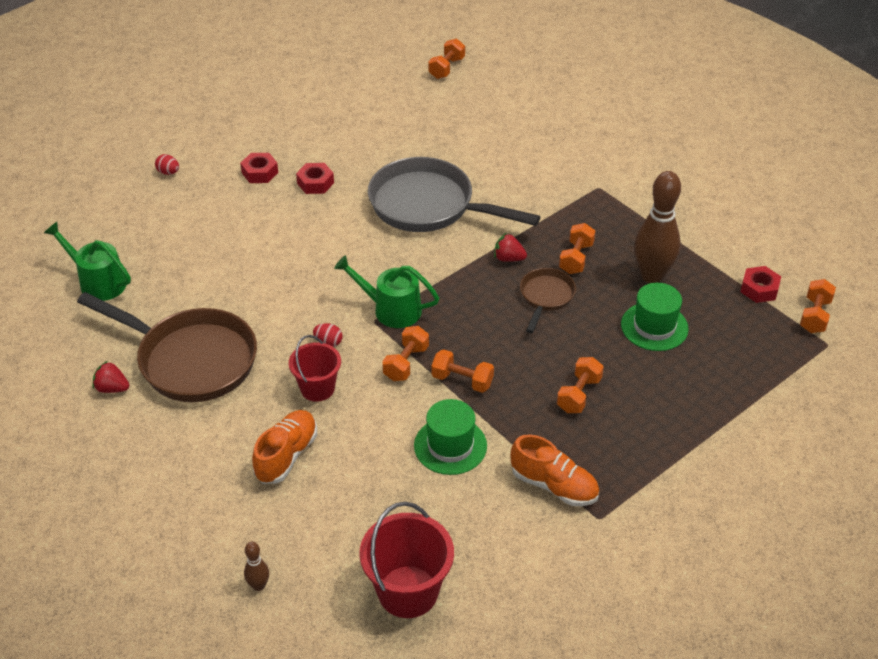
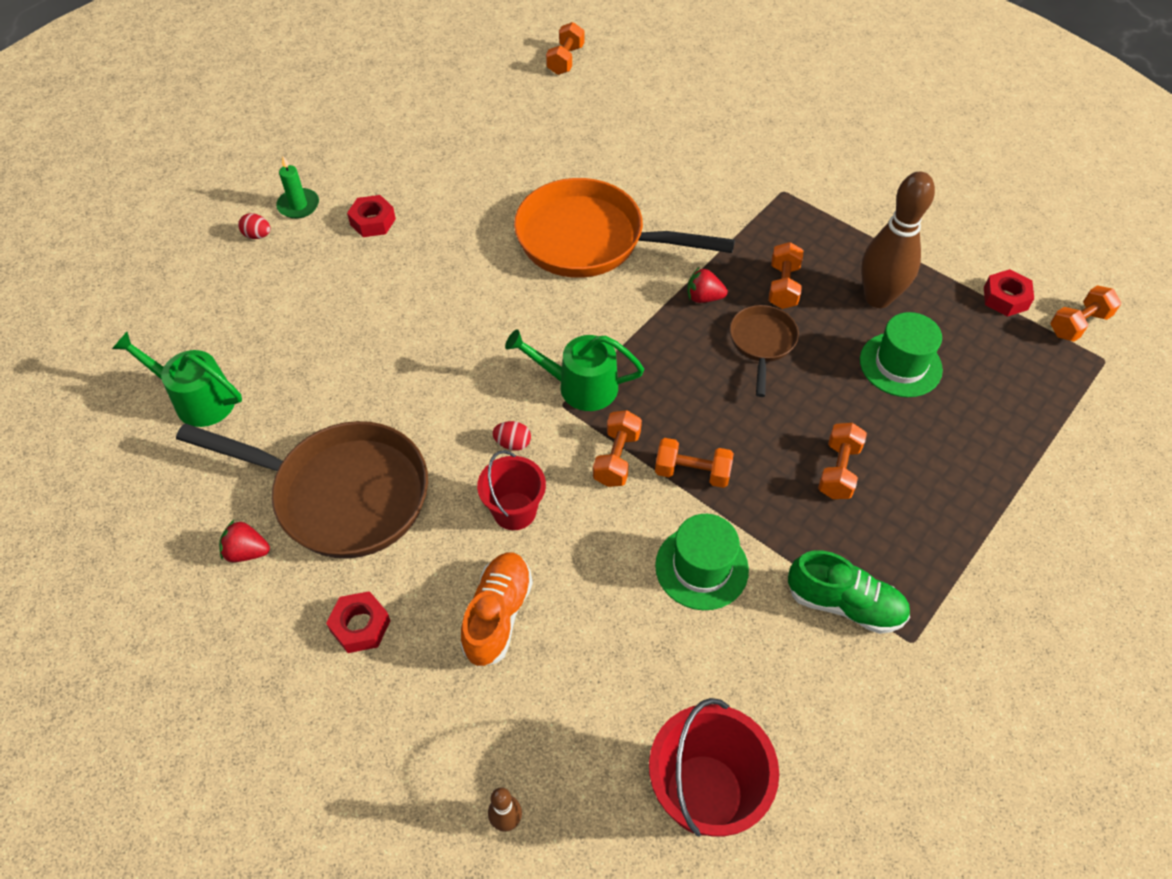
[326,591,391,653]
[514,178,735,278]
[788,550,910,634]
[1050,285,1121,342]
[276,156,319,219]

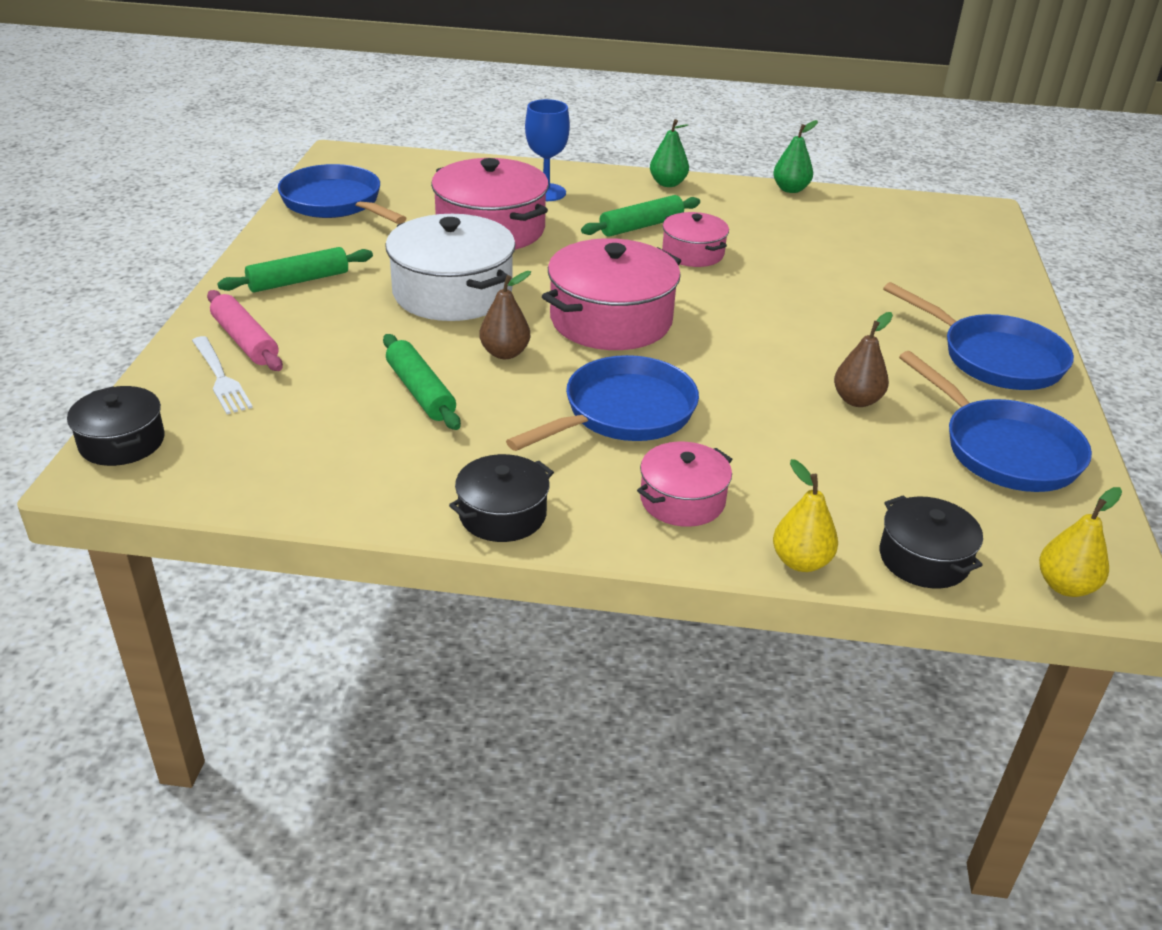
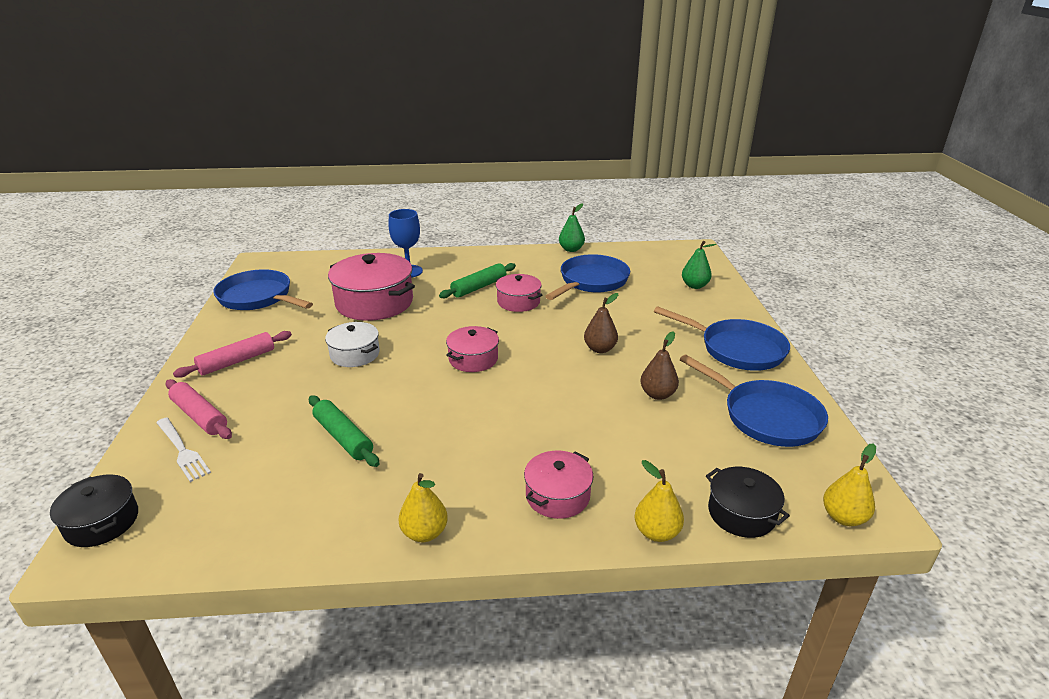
[173,331,292,378]
[325,322,380,367]
[399,473,448,542]
[584,293,618,353]
[546,254,630,300]
[446,326,499,372]
[682,241,716,289]

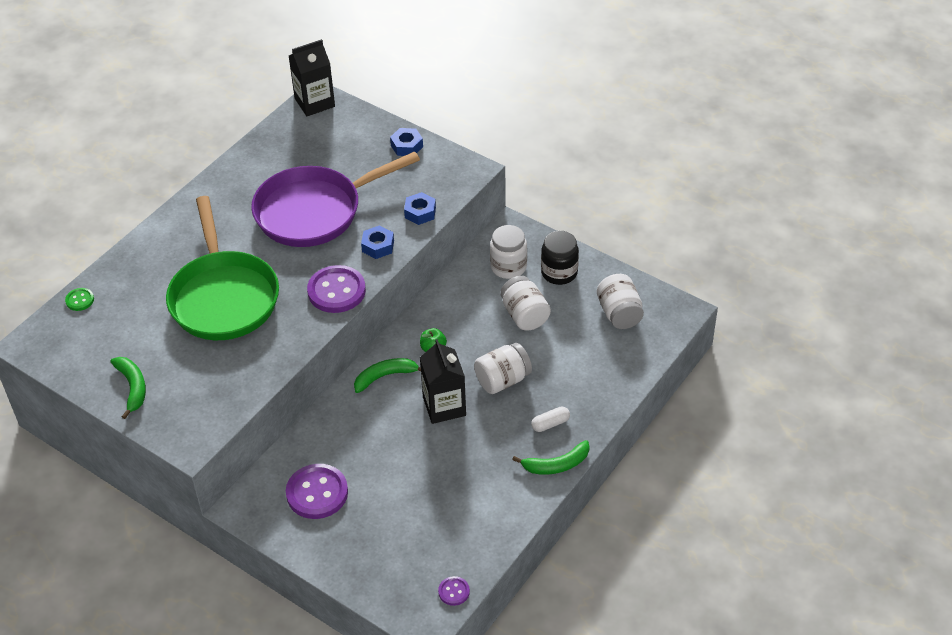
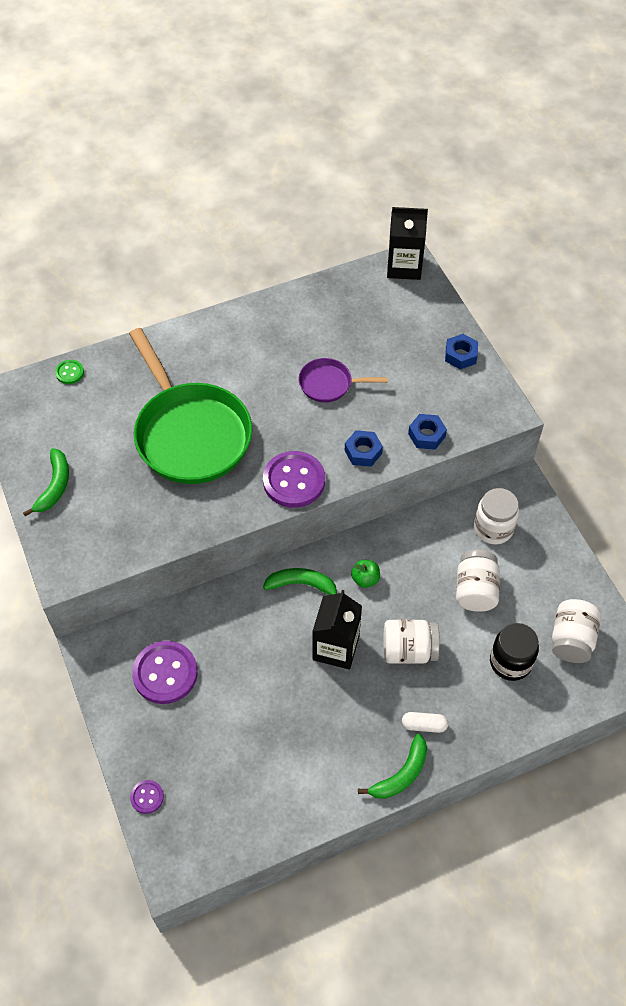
[129,328,252,484]
[299,358,388,403]
[130,780,164,814]
[358,734,427,799]
[490,623,539,681]

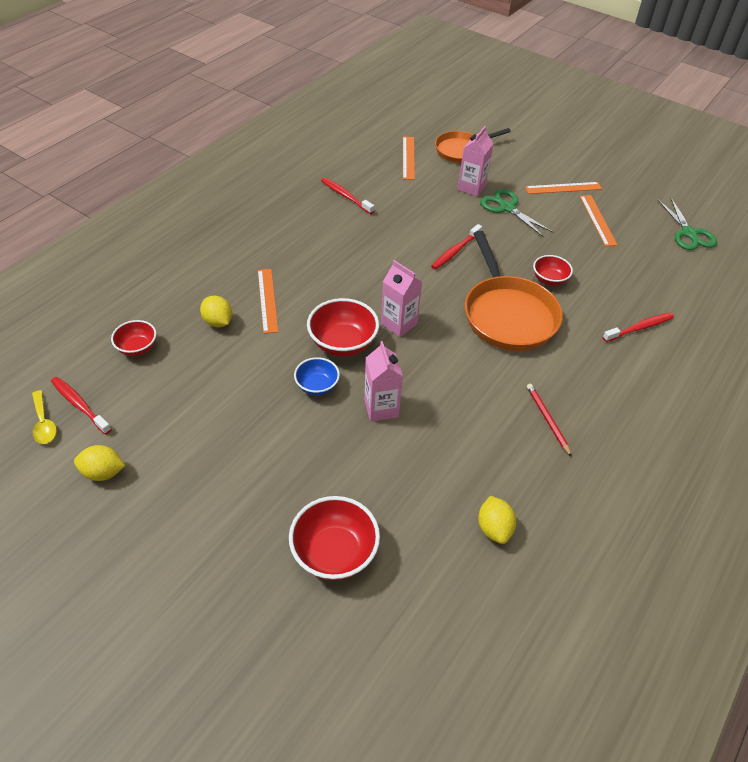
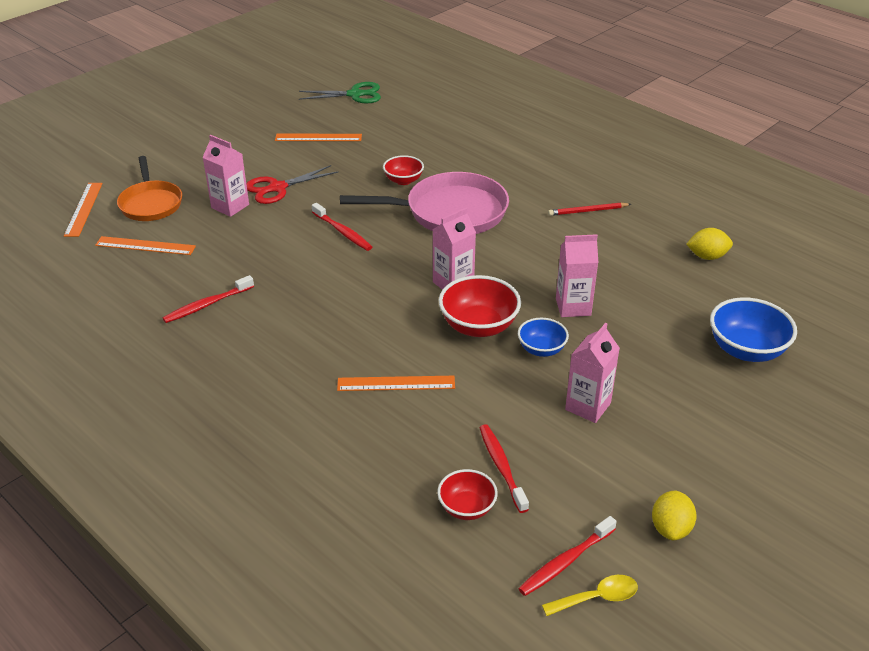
[200,296,232,327] (first image)
[710,297,797,362]
[340,172,509,234]
[246,165,339,204]
[64,183,103,237]
[479,424,529,513]
[565,323,620,423]

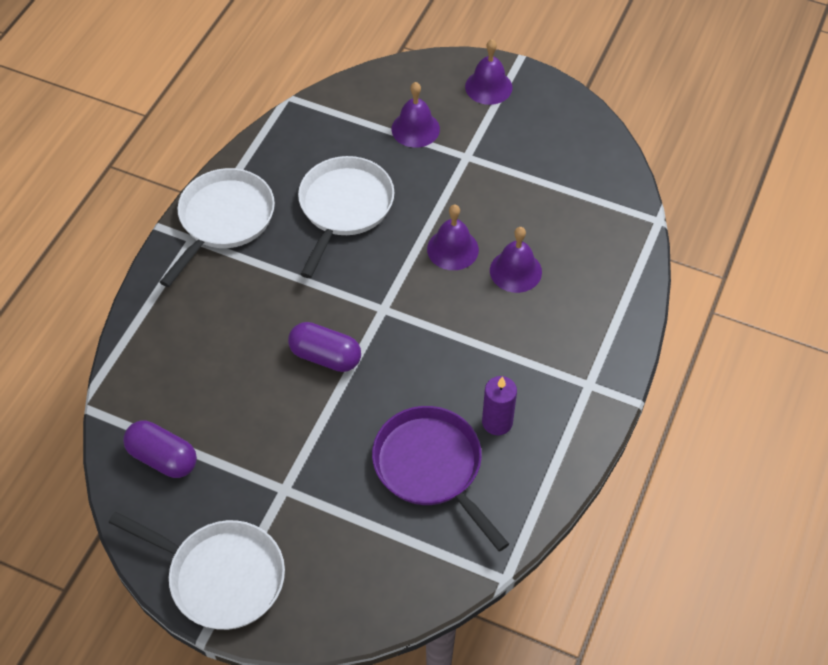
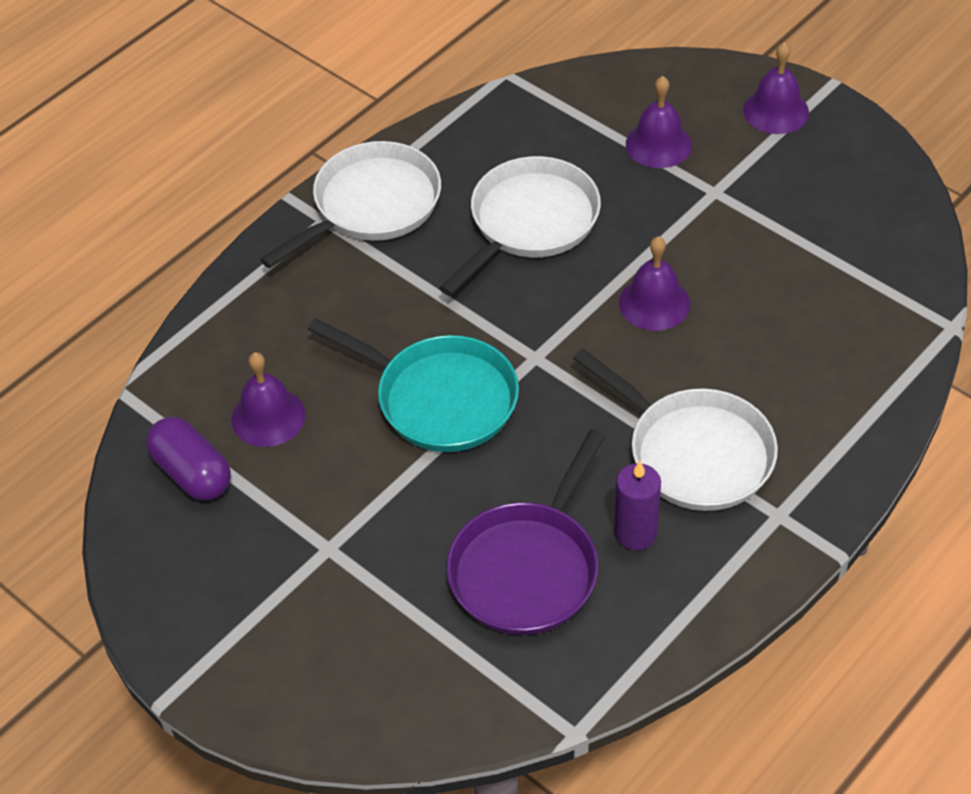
[573,349,778,511]
[308,318,519,452]
[446,429,605,635]
[231,352,306,447]

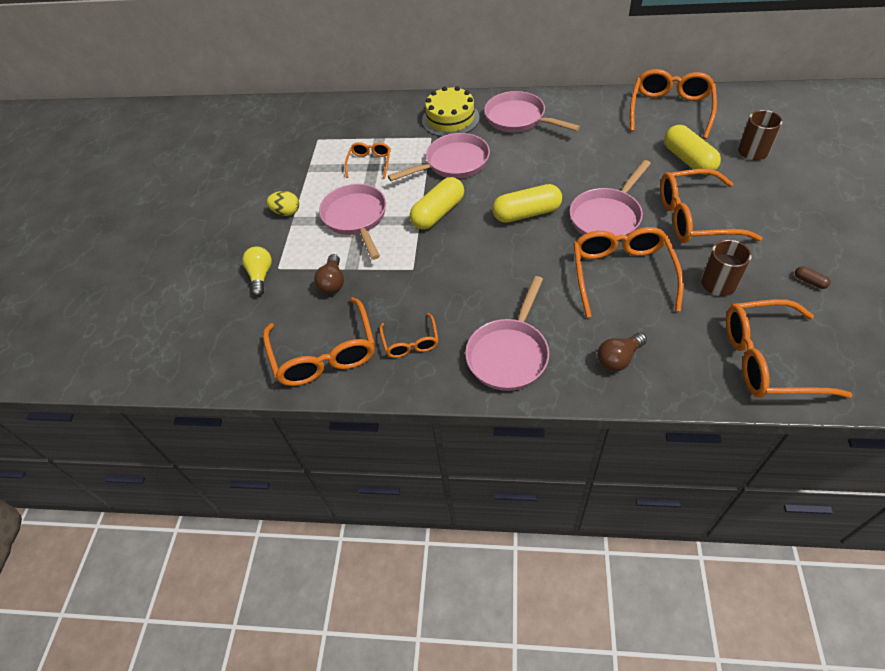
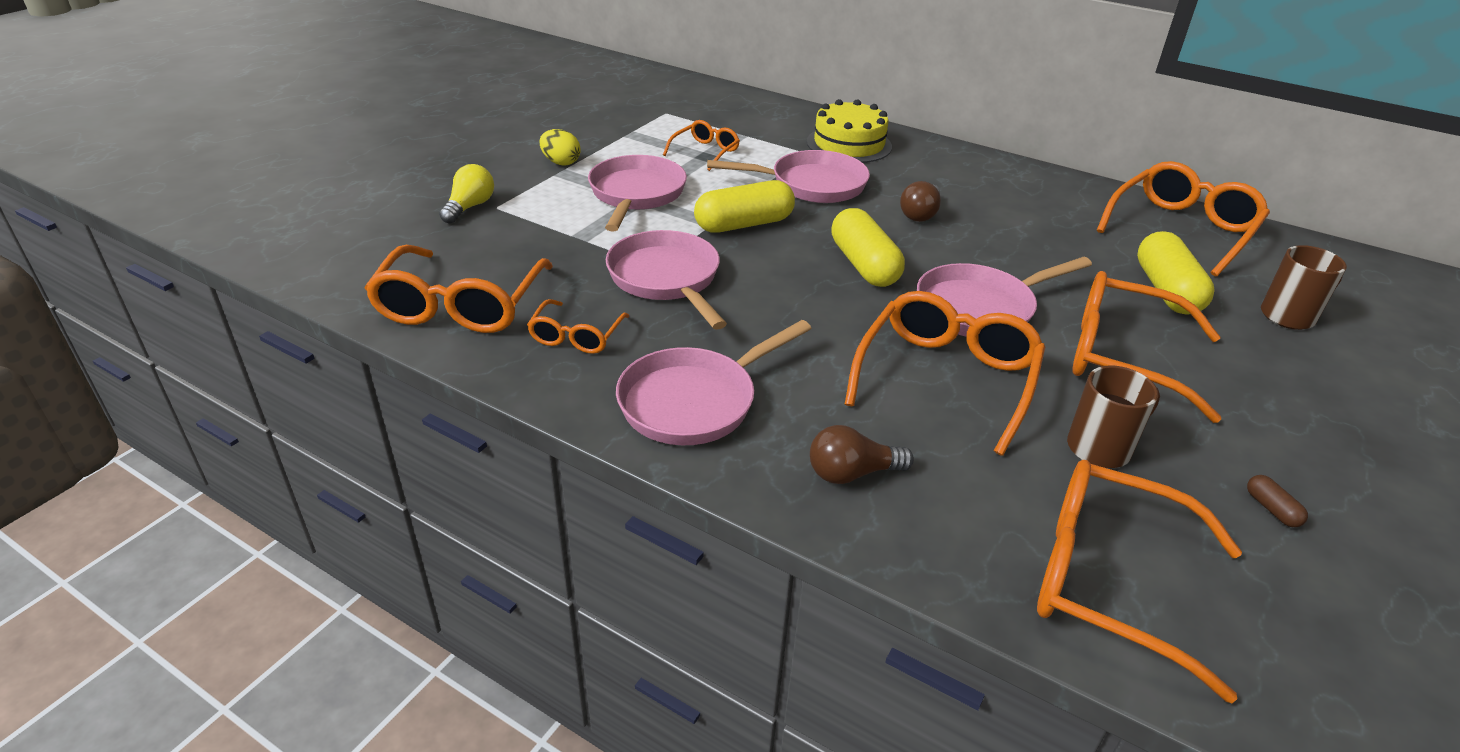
[900,181,941,222]
[606,230,727,330]
[831,208,905,287]

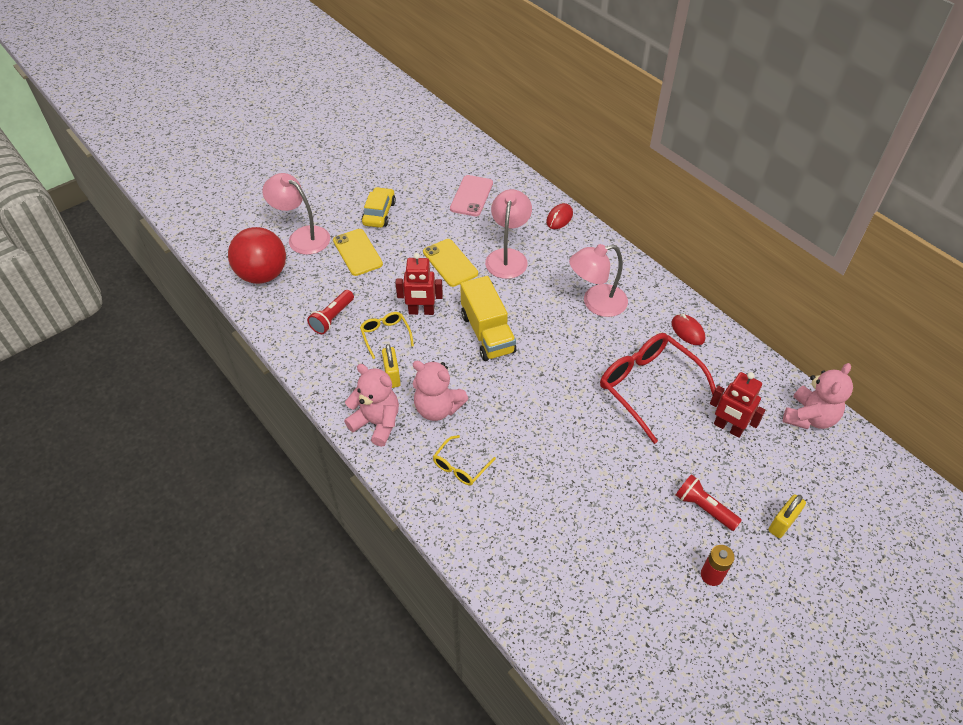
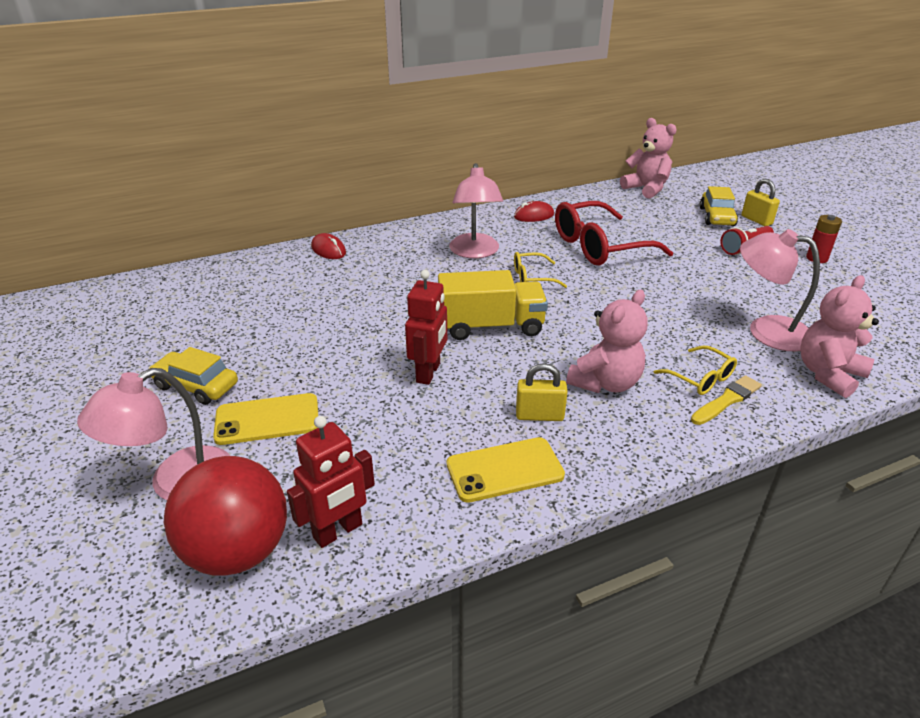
[307,290,354,334] (first image)
[800,275,879,398]
[514,252,567,288]
[447,437,565,503]
[450,175,493,216] (first image)
[740,229,820,351]
[287,416,375,548]
[691,375,762,425]
[699,186,738,226]

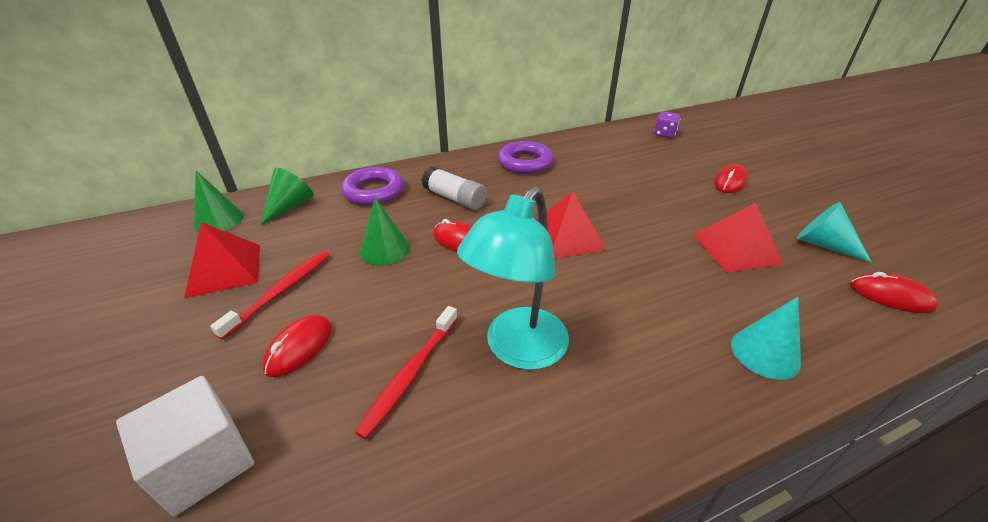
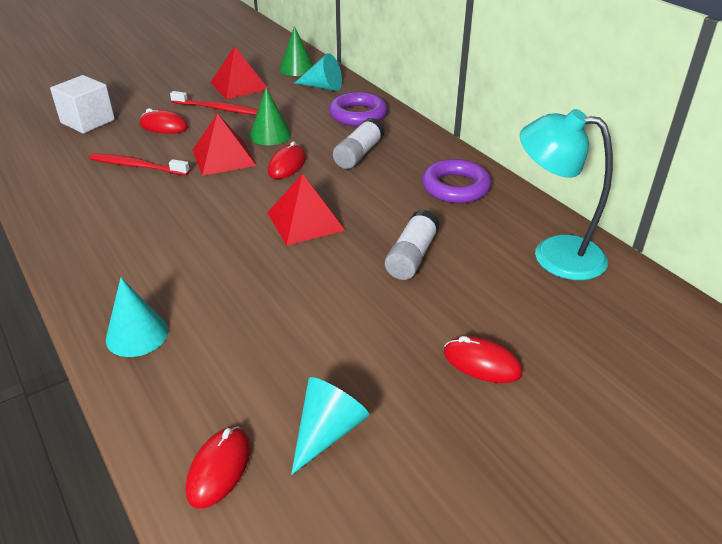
[295,53,342,91]
[520,109,613,280]
[654,111,681,138] (first image)
[192,113,256,176]
[385,209,440,280]

